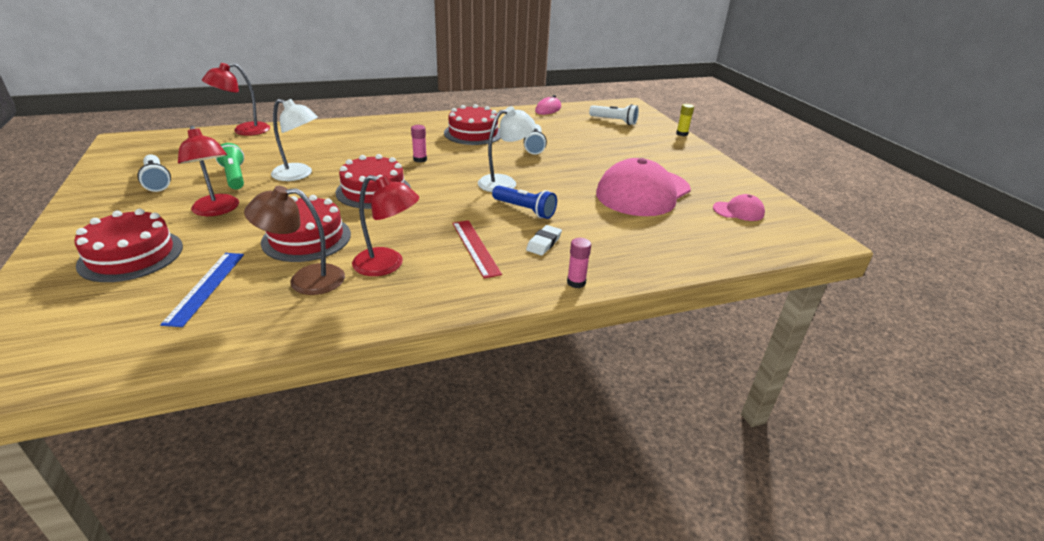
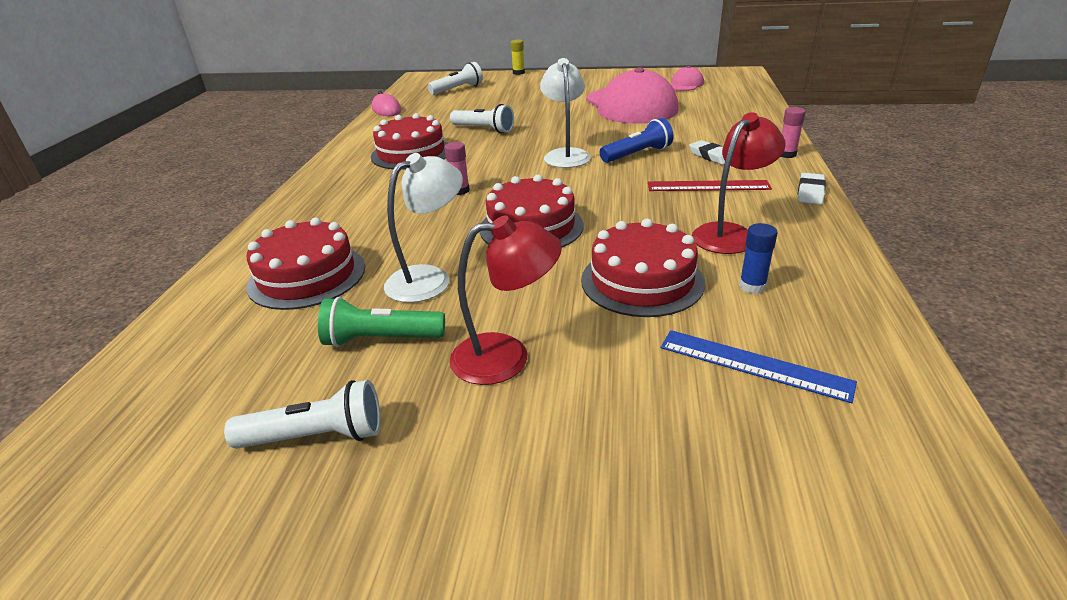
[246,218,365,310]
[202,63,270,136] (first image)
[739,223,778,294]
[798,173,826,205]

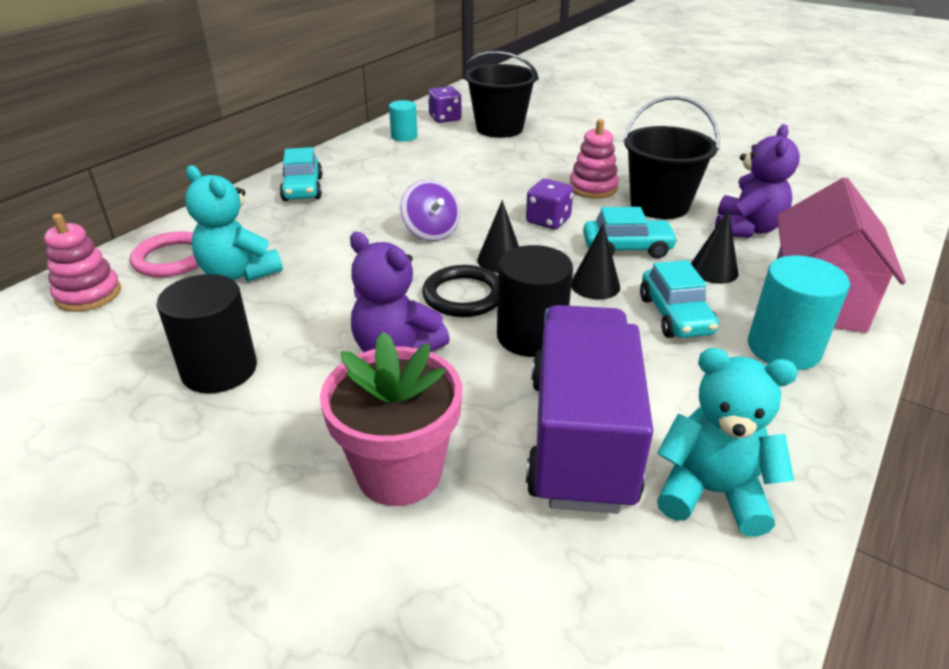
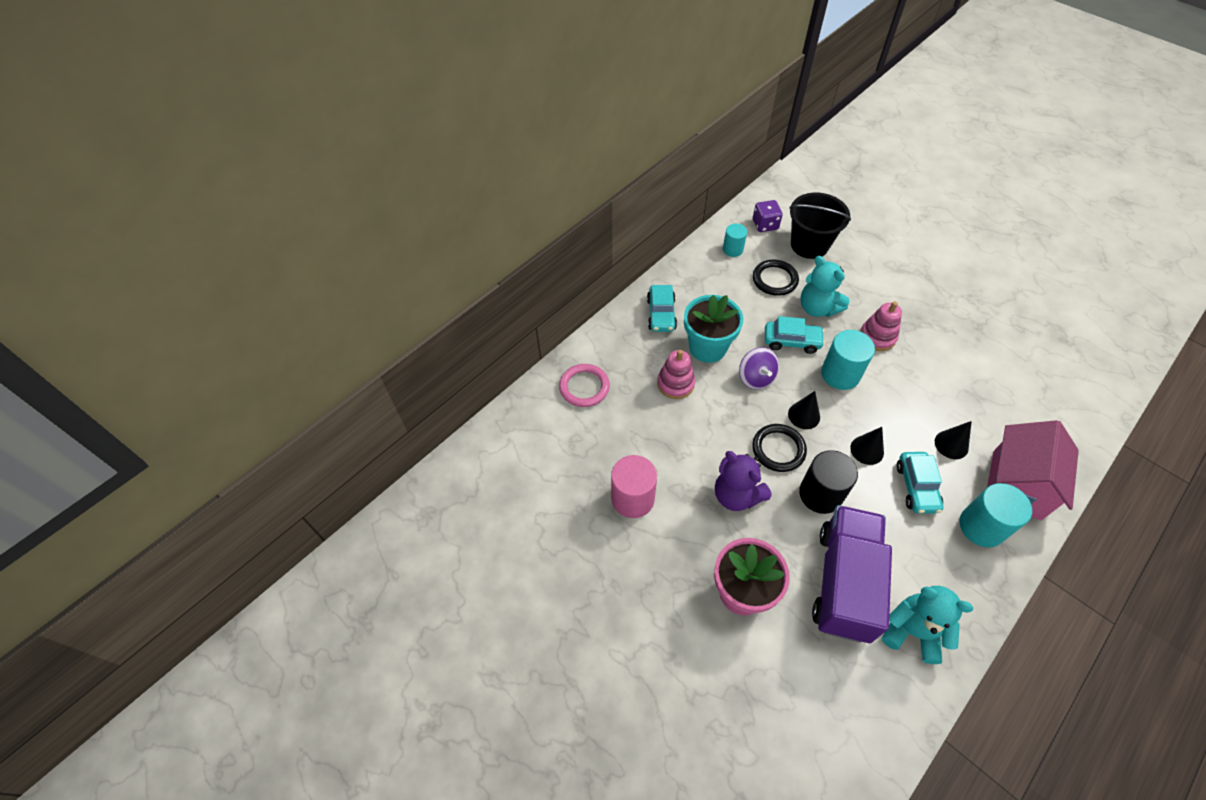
[657,350,695,399]
[611,455,657,518]
[801,256,850,317]
[821,330,875,390]
[765,316,825,354]
[623,96,720,219] (first image)
[715,124,800,238] (first image)
[684,295,743,363]
[753,260,799,296]

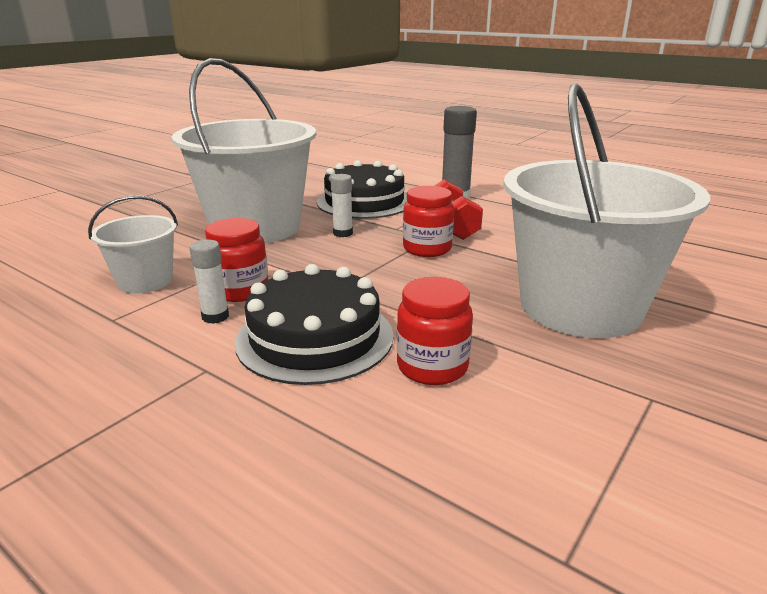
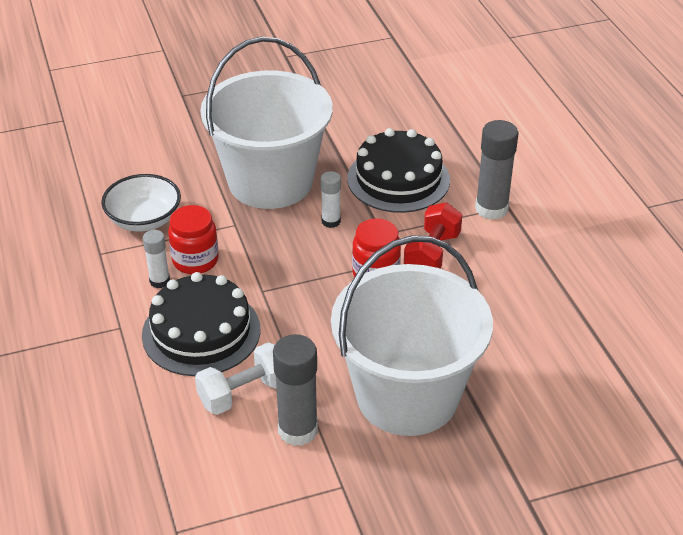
[101,174,181,232]
[195,342,277,415]
[273,334,318,446]

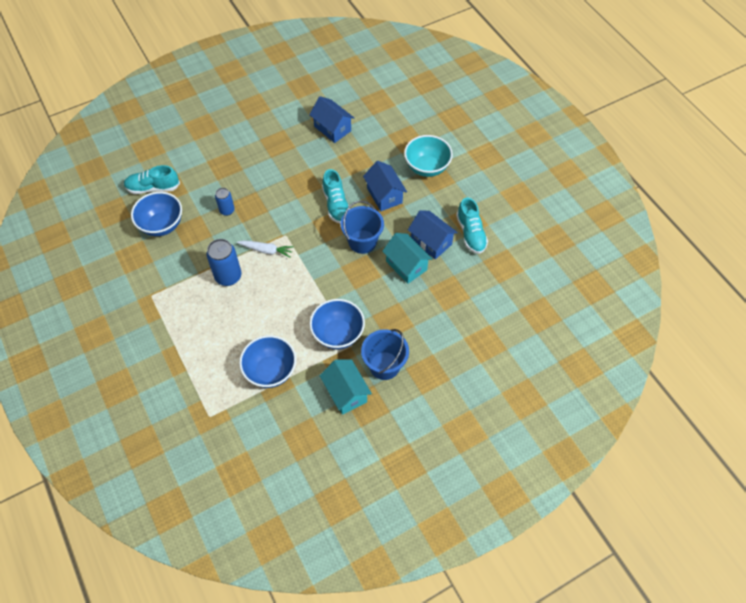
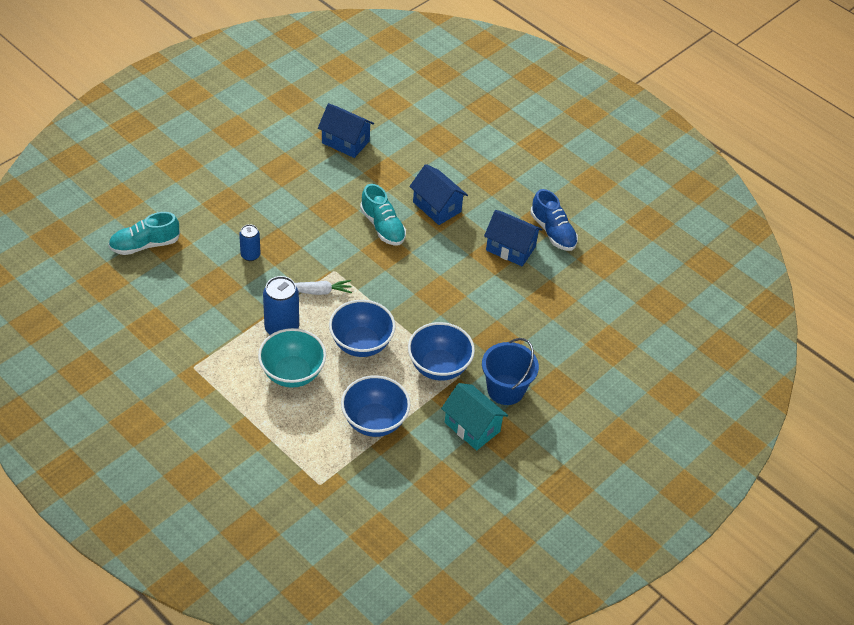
[329,300,396,357]
[341,201,384,254] (first image)
[382,233,432,284] (first image)
[258,328,326,388]
[530,189,578,251]

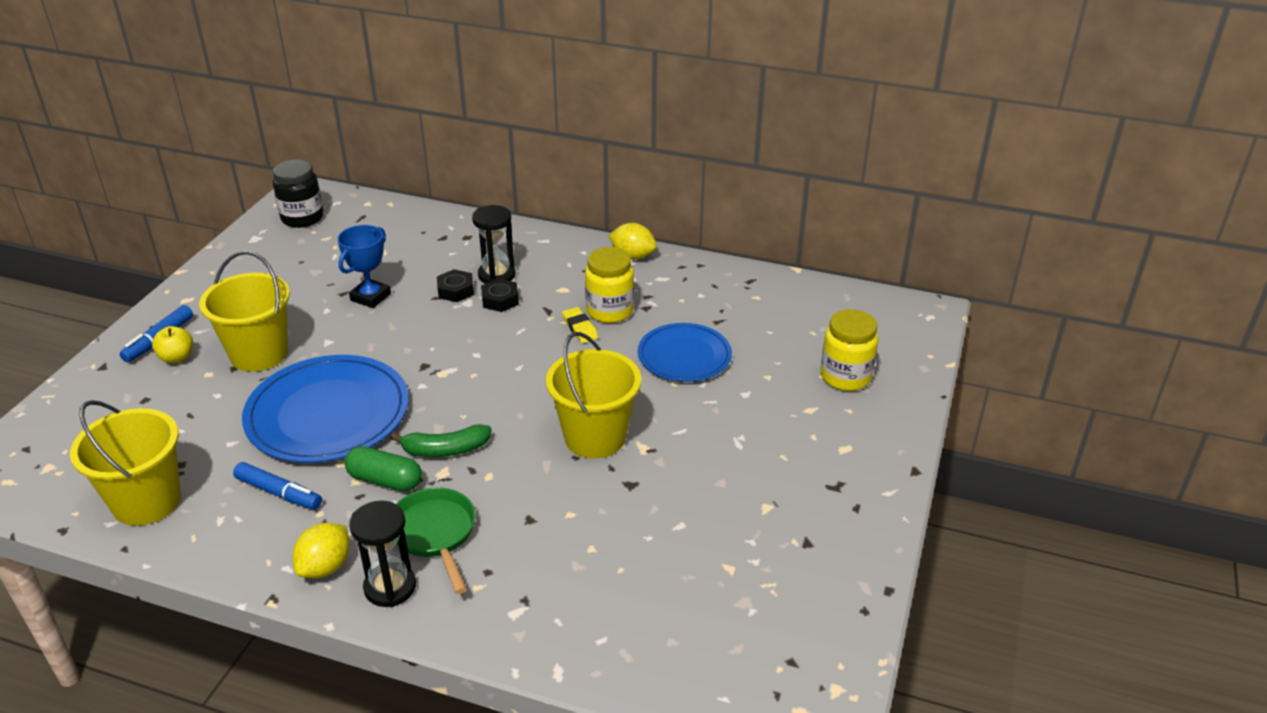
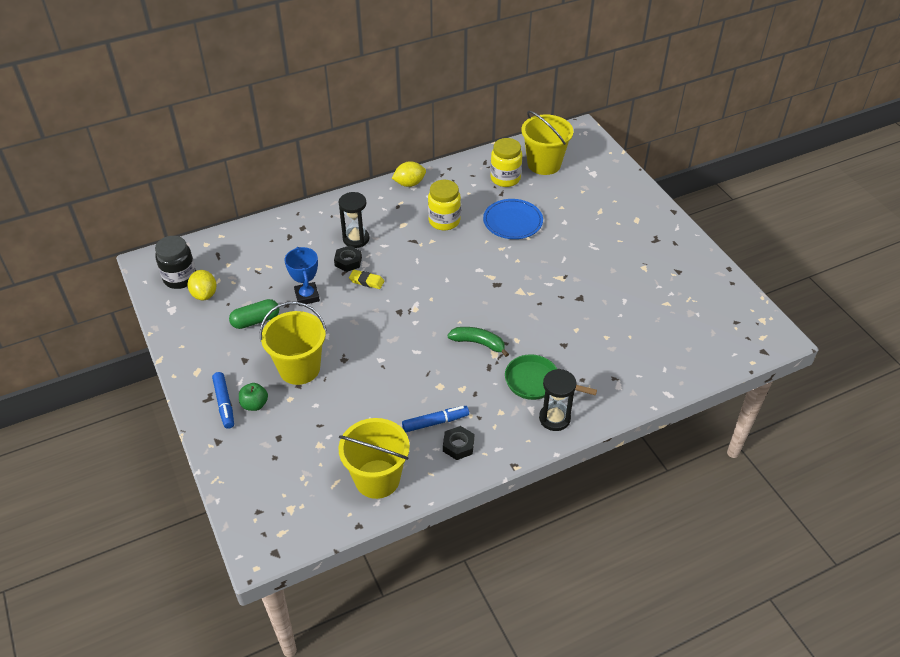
[239,383,268,411]
[242,355,409,463] (first image)
[188,270,217,300]
[229,299,279,329]
[447,327,509,357]
[443,426,474,460]
[521,111,573,175]
[349,270,384,289]
[490,138,522,187]

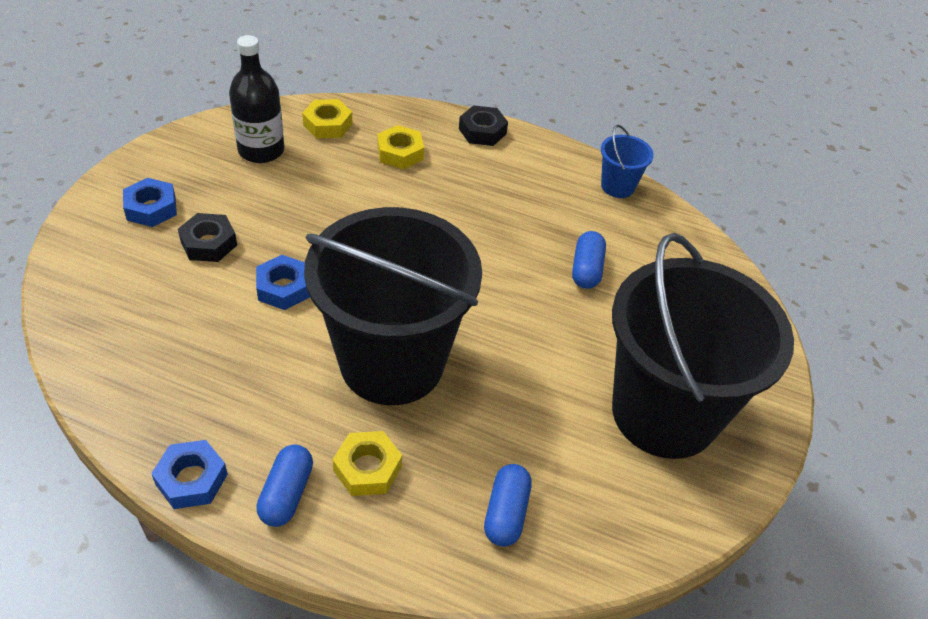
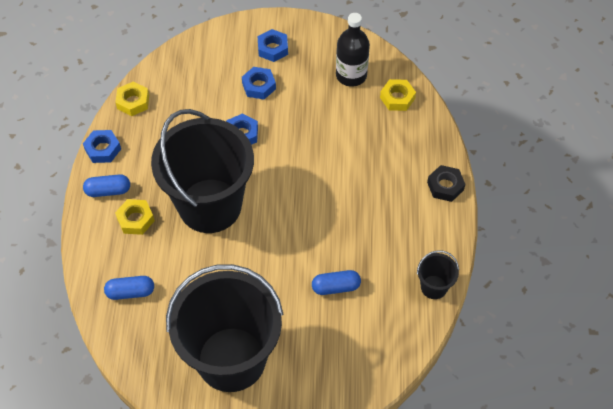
[242,67,276,99]
[115,81,149,116]
[417,250,459,299]

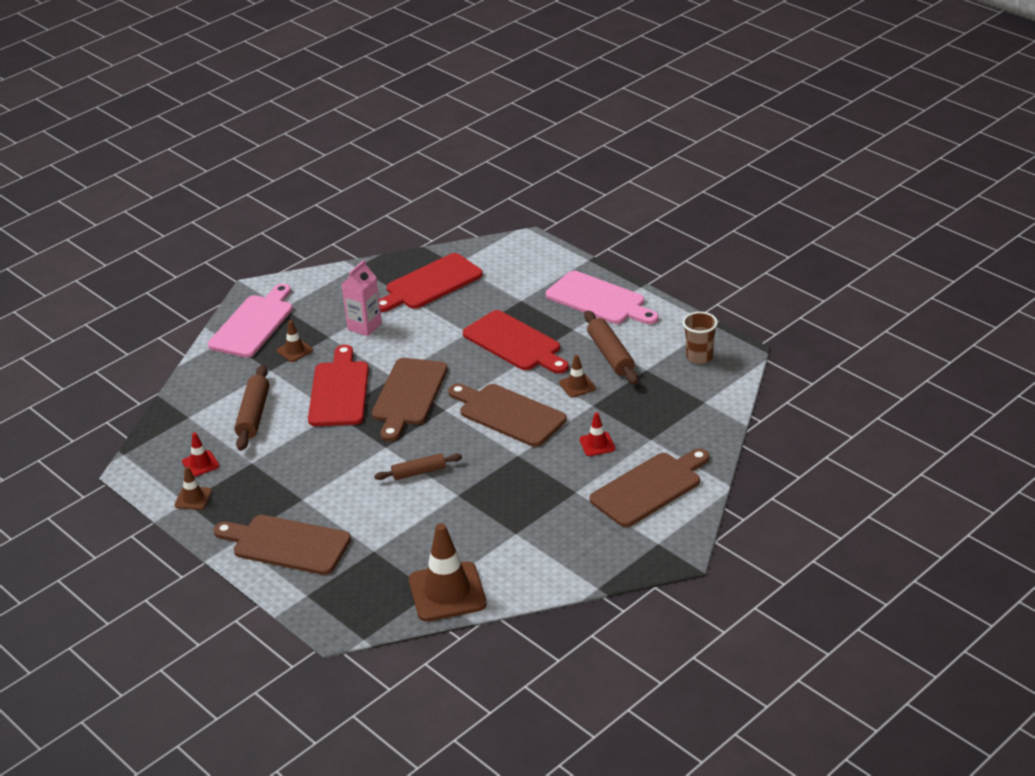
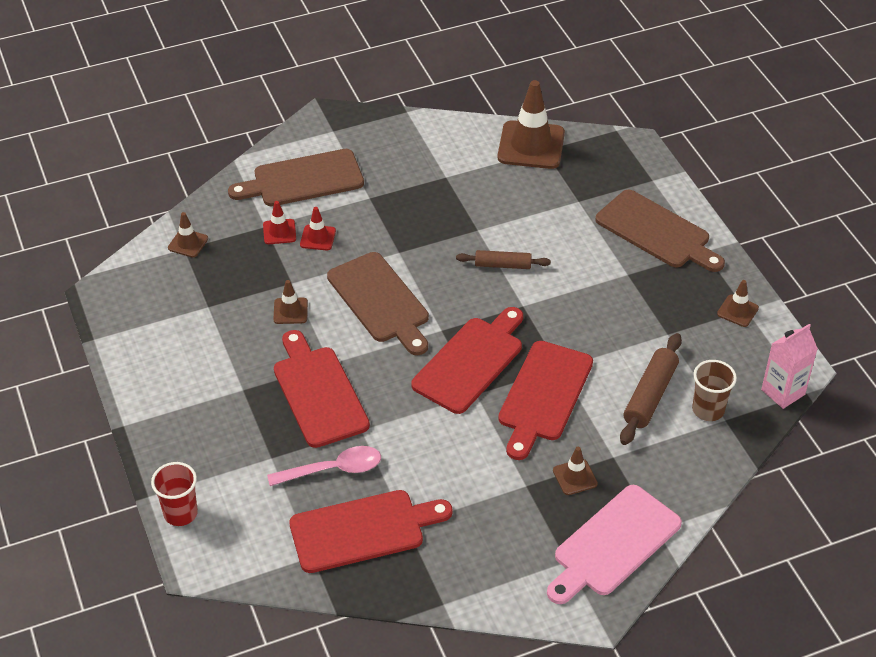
[263,201,296,244]
[761,324,818,409]
[411,307,523,414]
[546,271,658,324] (first image)
[584,310,638,385] (first image)
[692,360,737,421]
[151,462,198,526]
[168,212,208,257]
[267,446,381,486]

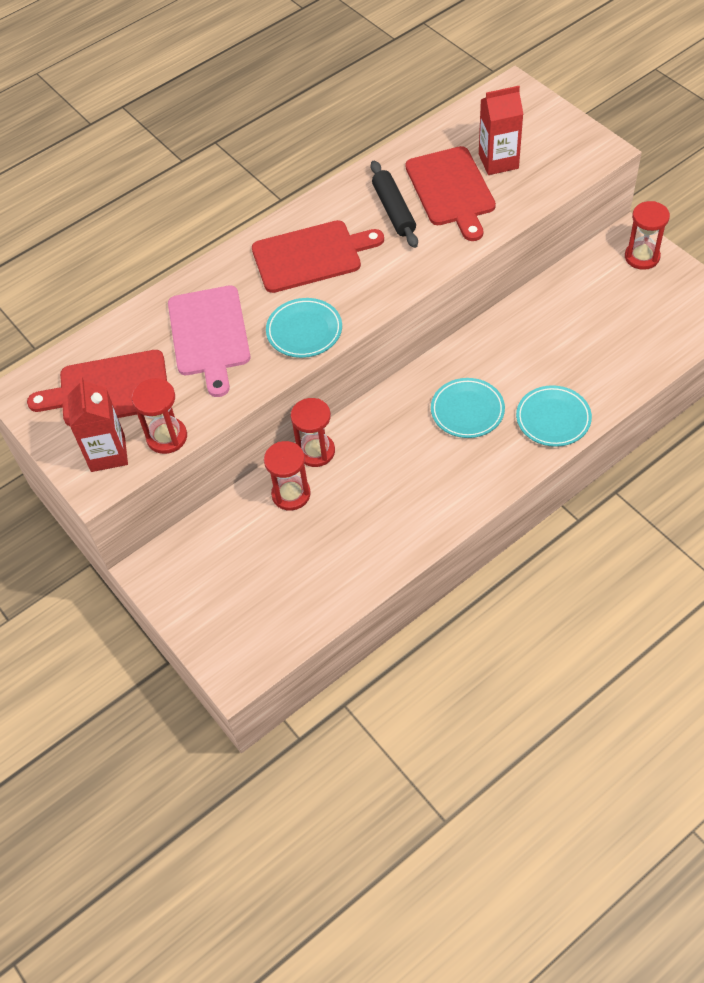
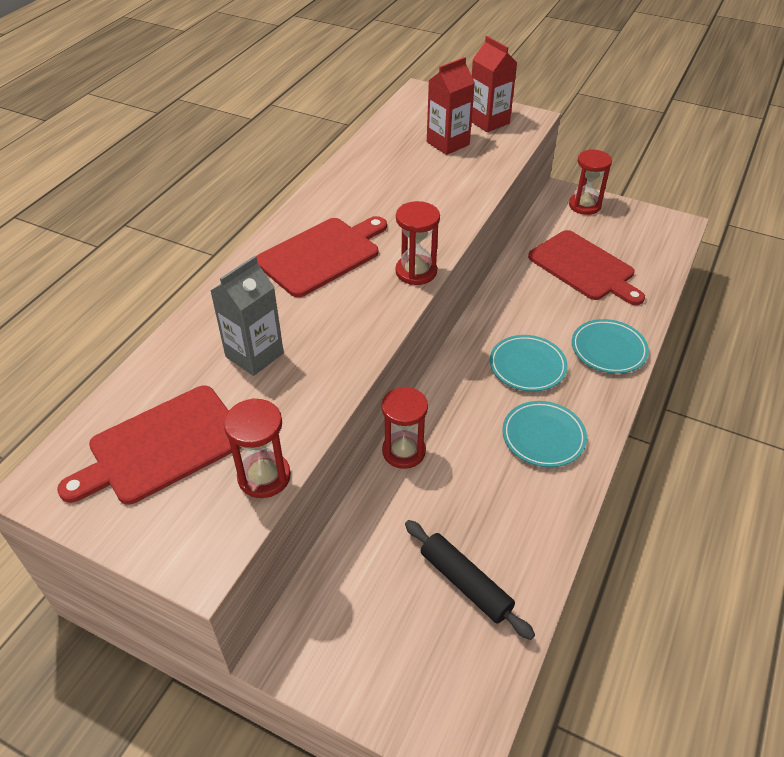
[472,36,517,132]
[211,256,284,376]
[396,201,440,285]
[502,401,587,467]
[405,520,535,640]
[528,230,645,305]

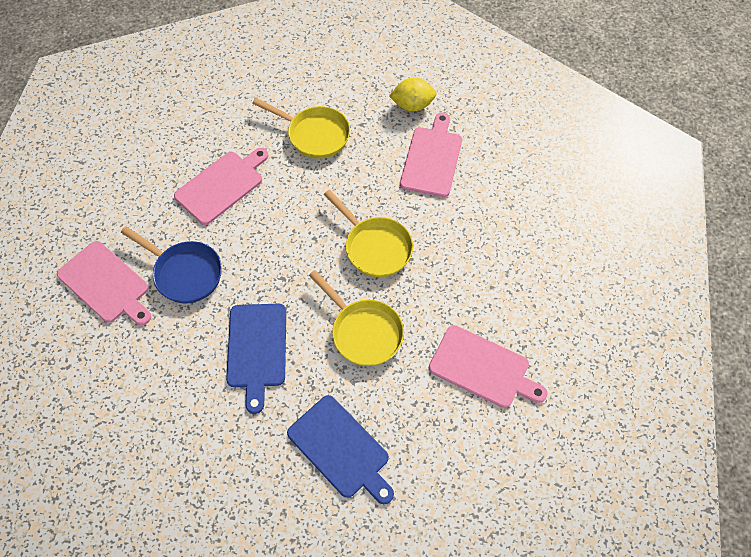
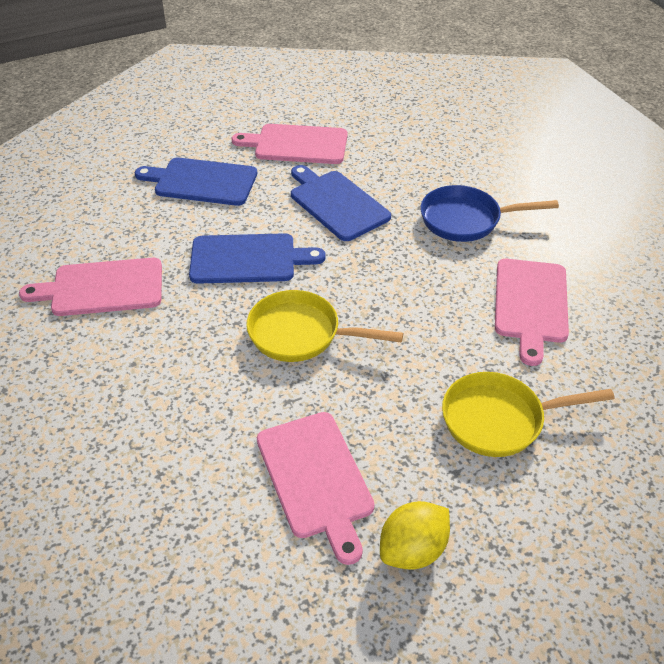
[232,124,348,164]
[189,233,326,284]

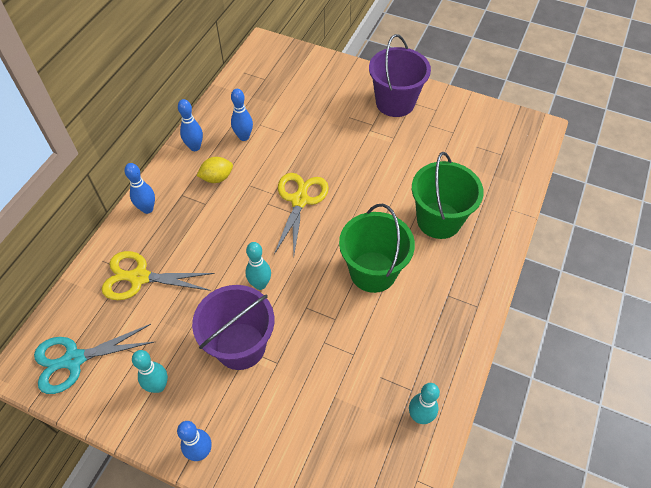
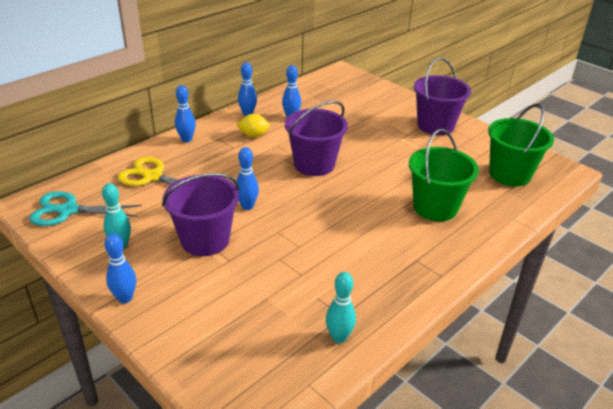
[235,147,259,210]
[285,100,348,176]
[488,104,554,186]

